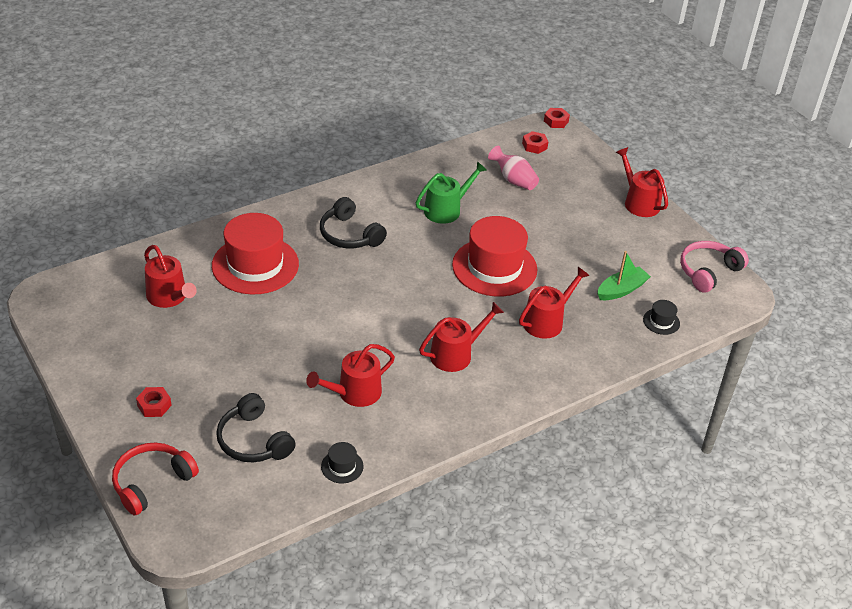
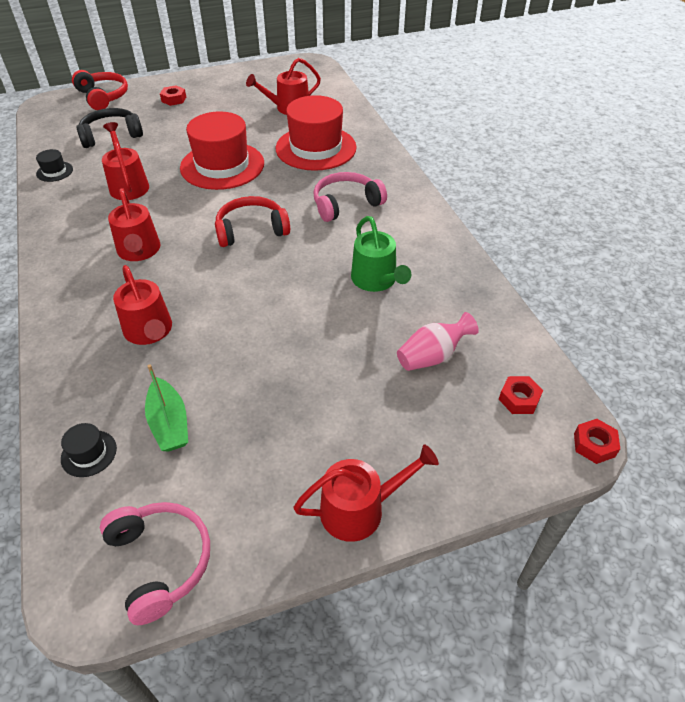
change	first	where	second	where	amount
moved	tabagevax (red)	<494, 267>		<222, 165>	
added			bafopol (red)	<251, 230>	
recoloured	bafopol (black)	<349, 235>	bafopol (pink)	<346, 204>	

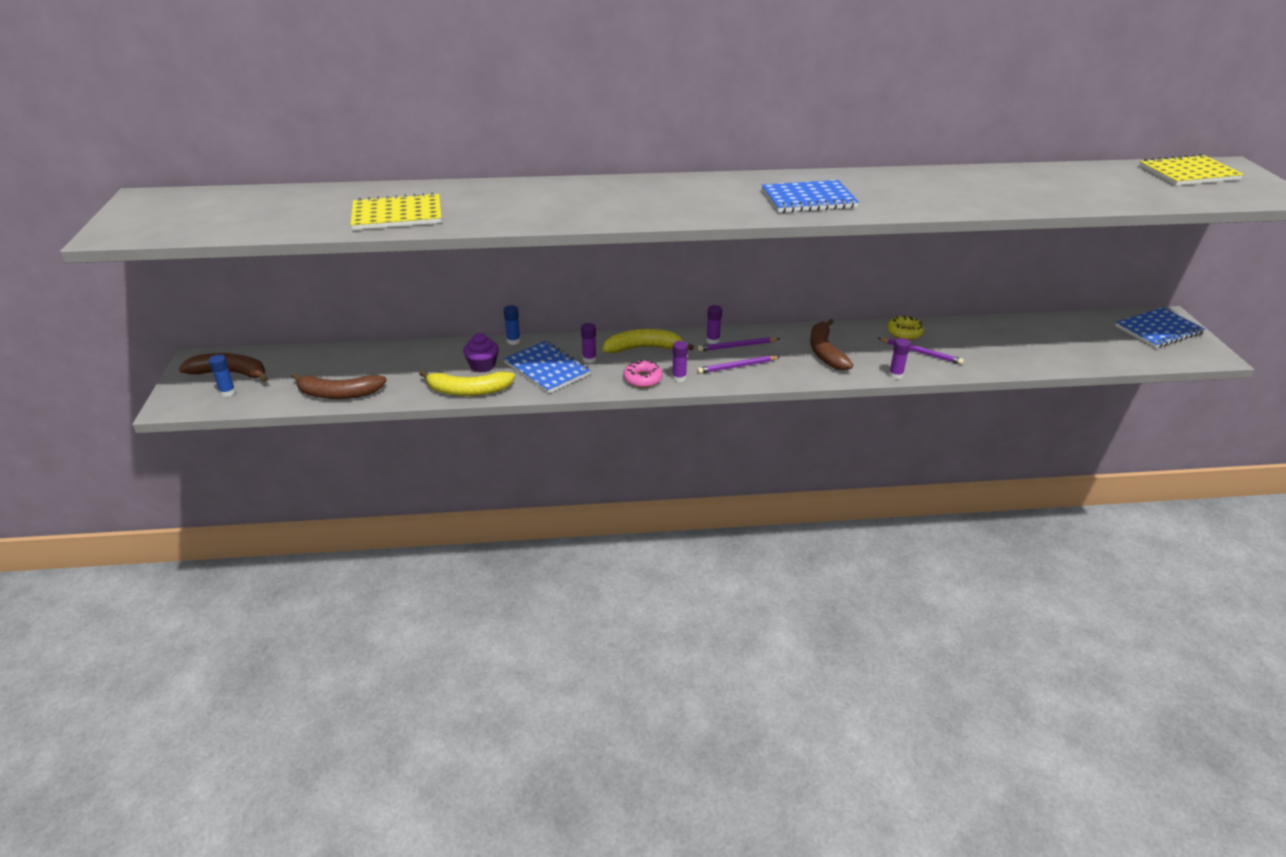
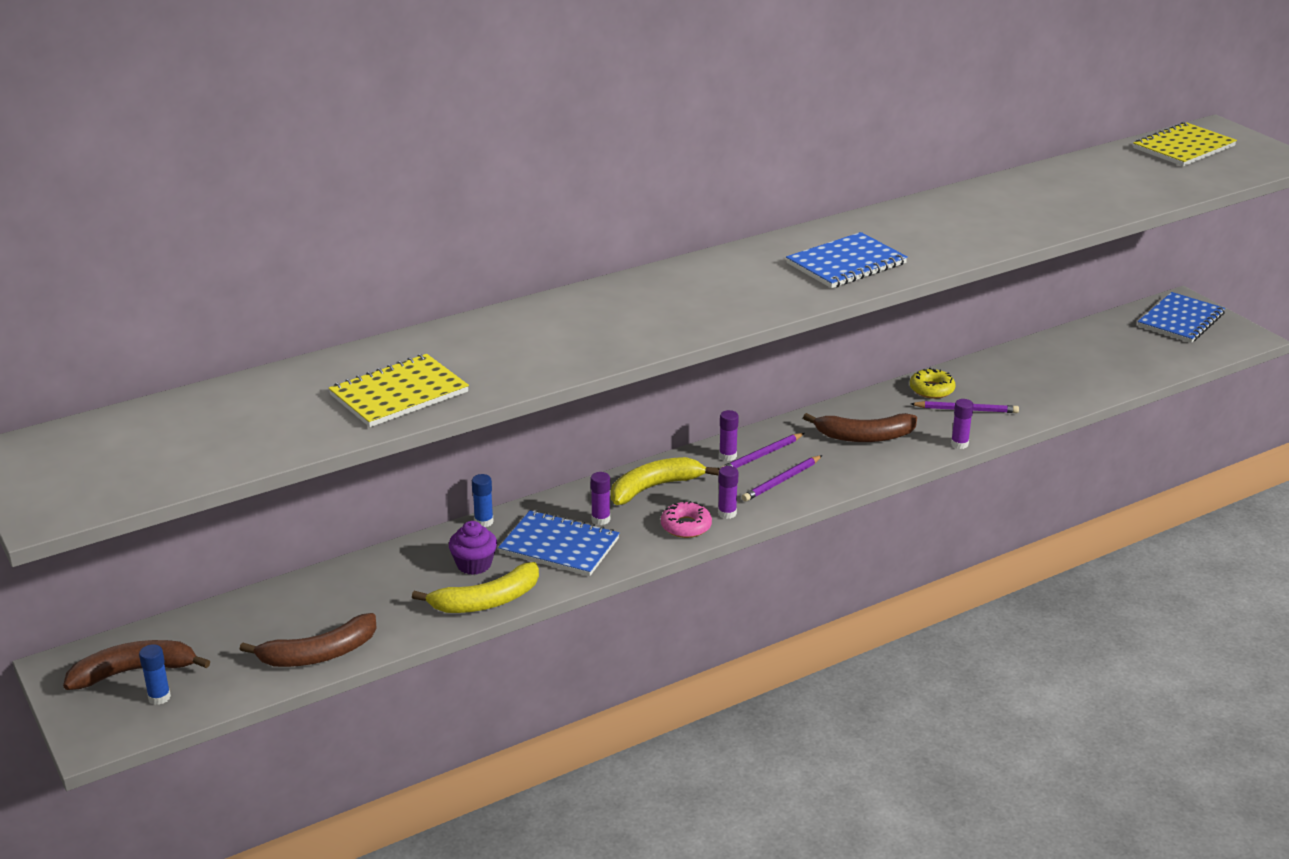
change	first	where	second	where	amount
turned	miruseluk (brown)	<825, 352>		<865, 437>	60 degrees counterclockwise

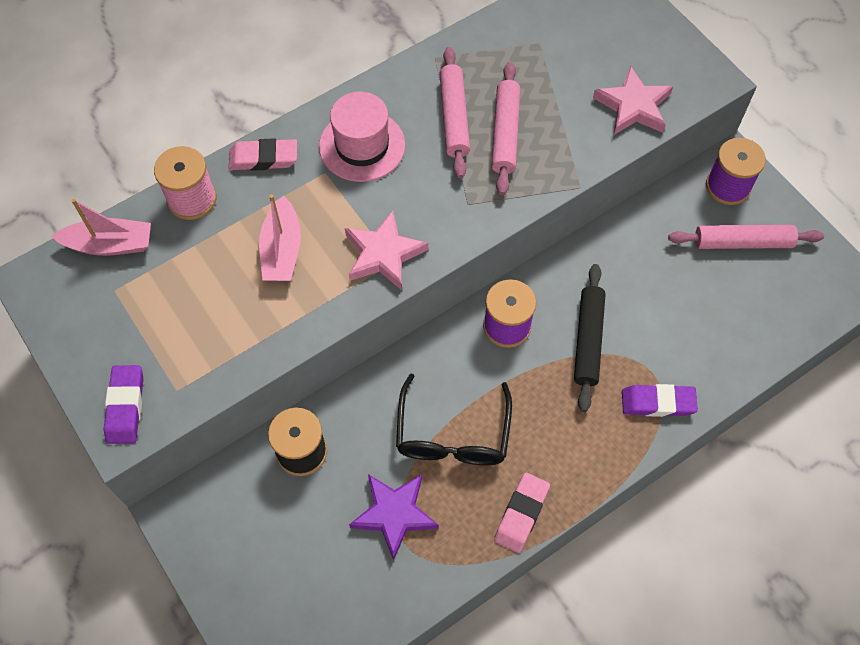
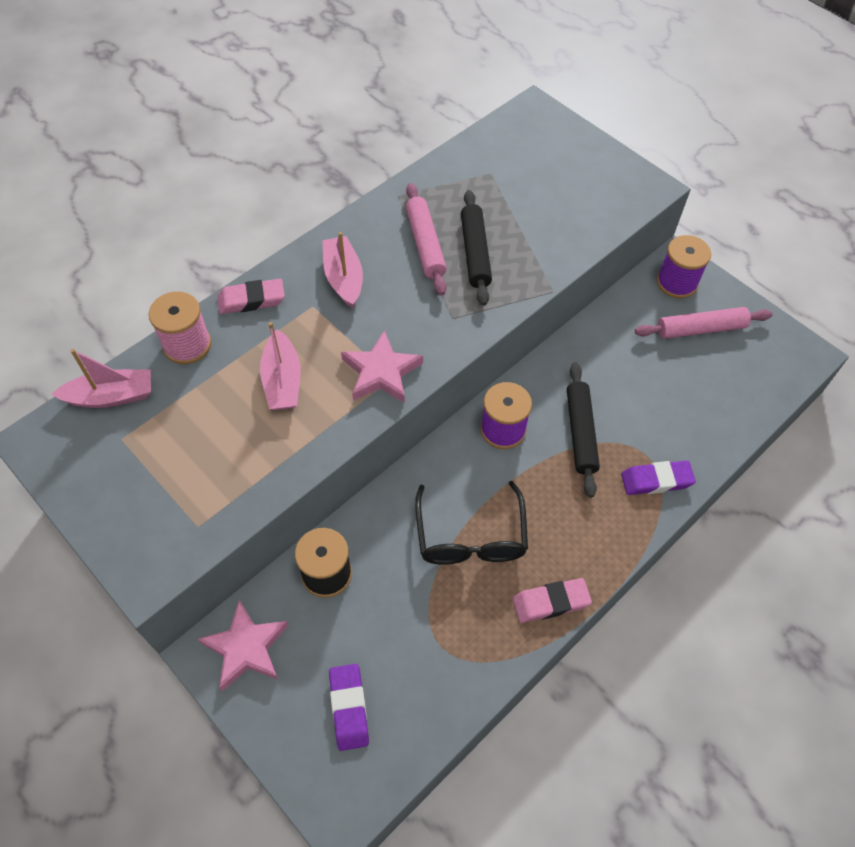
change	first	where	second	where	amount
moved	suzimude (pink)	<633, 106>		<246, 647>	
replaced	tabagevax (pink)	<362, 146>	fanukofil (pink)	<343, 278>	
moved	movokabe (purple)	<125, 406>		<349, 708>	
recoloured	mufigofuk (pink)	<505, 133>	mufigofuk (black)	<475, 253>	
turned	movokabe (pink)	<521, 514>		<550, 602>	60 degrees clockwise
removed	suzimude (purple)	<394, 514>			

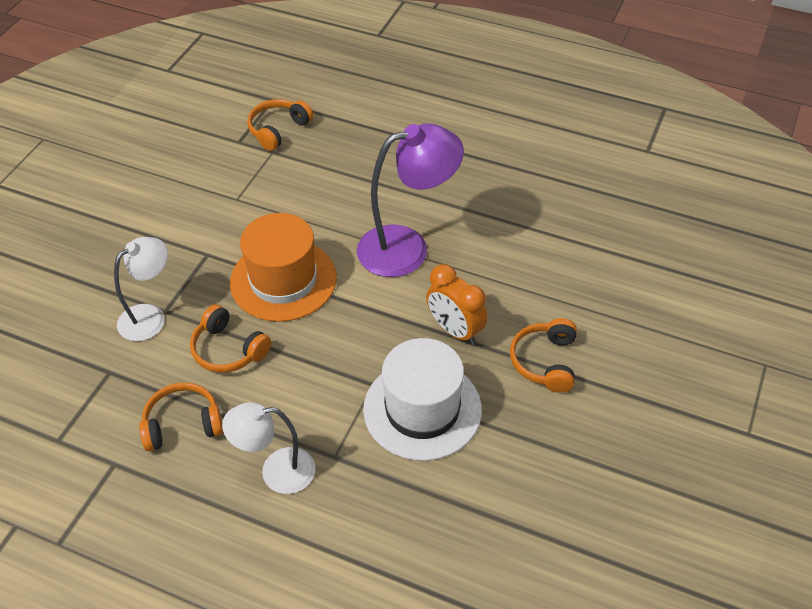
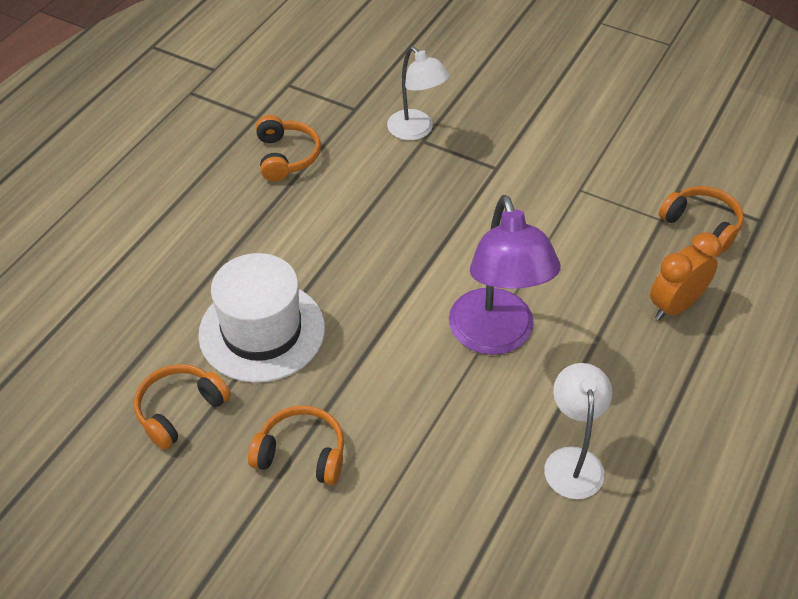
change	first	where	second	where	amount
moved	bafopol (orange)	<228, 350>		<179, 410>	
moved	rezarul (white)	<276, 472>		<572, 461>	
moved	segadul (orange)	<455, 330>		<675, 306>	
removed	tabagevax (orange)	<283, 280>			

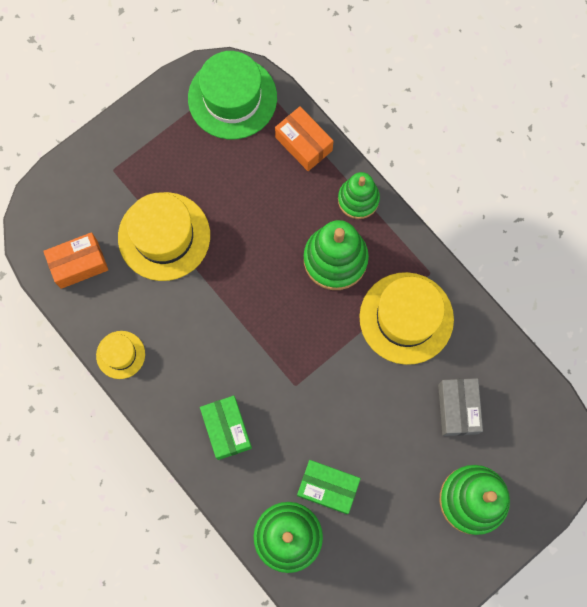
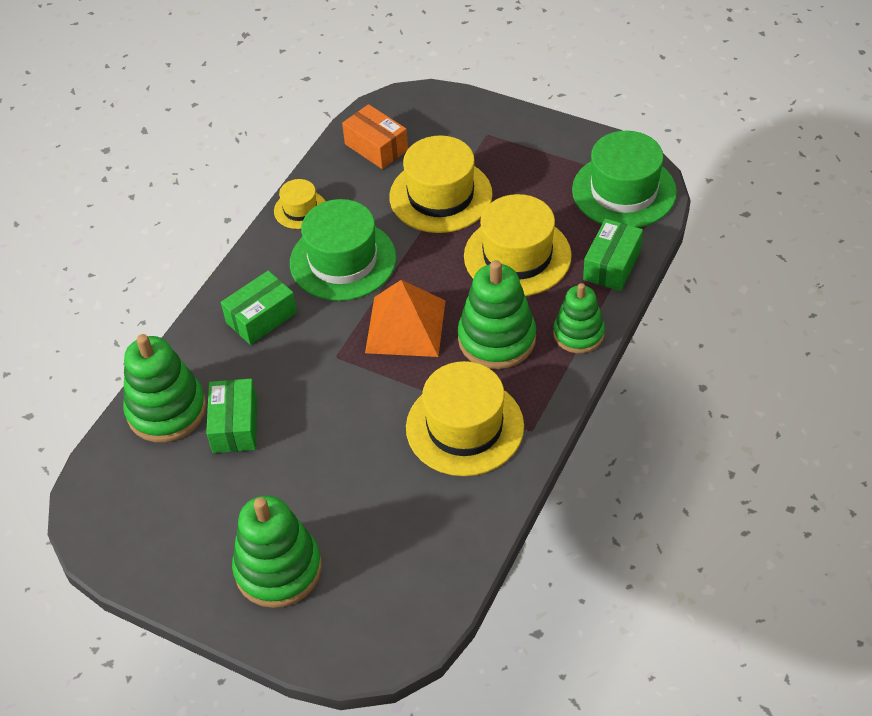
change	first	where	second	where	amount
added			tabagevax (green)	<343, 260>	
added			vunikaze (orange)	<405, 326>	
added			tabagevax (yellow)	<517, 256>	
recoloured	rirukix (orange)	<303, 144>	rirukix (green)	<612, 265>	
removed	rirukix (grey)	<457, 409>			

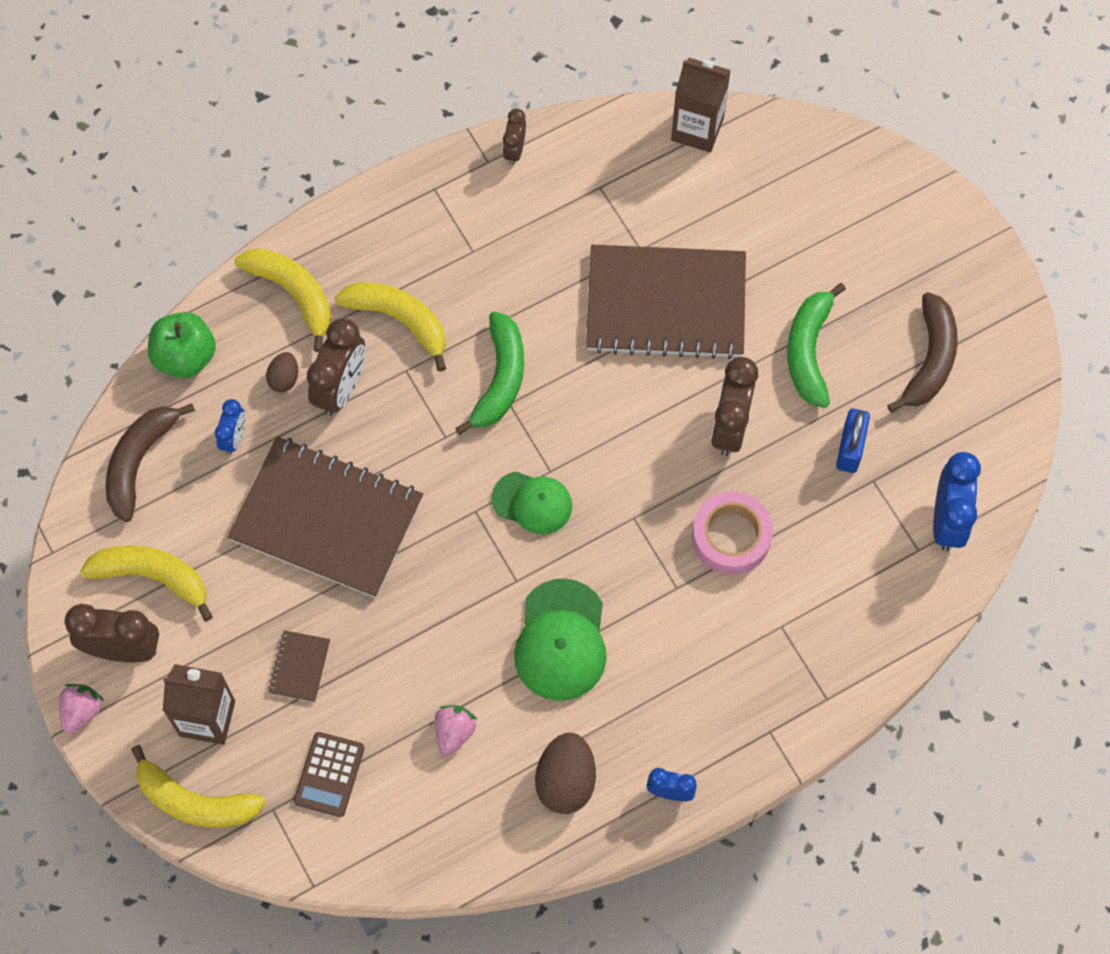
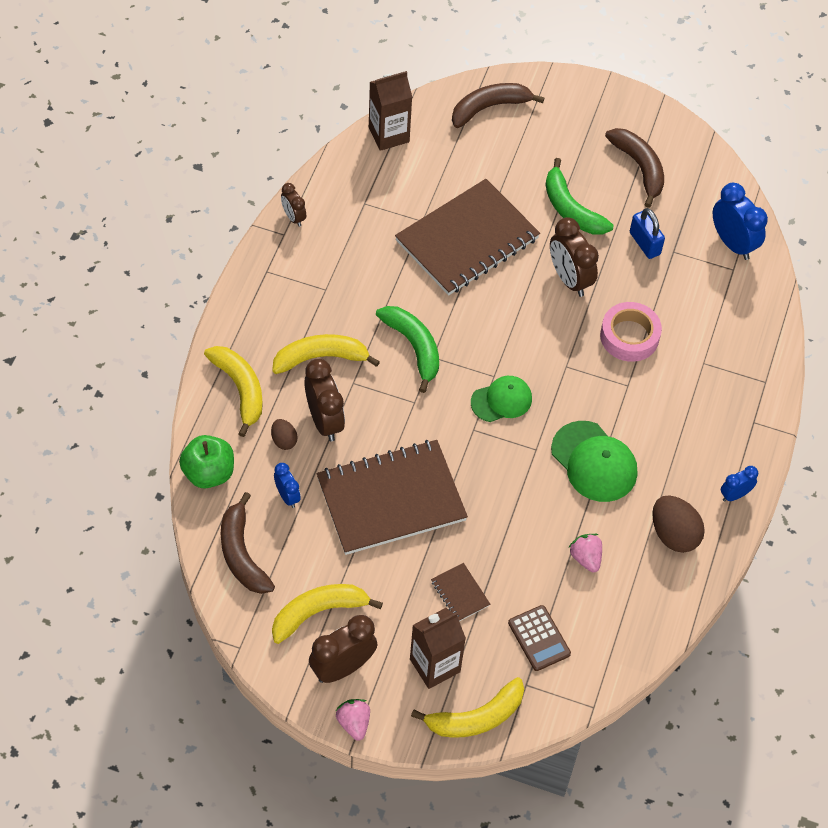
change	first	where	second	where	amount
turned	miruseluk (yellow)	<293, 294>		<240, 389>	60 degrees clockwise
added			miruseluk (brown)	<489, 108>	

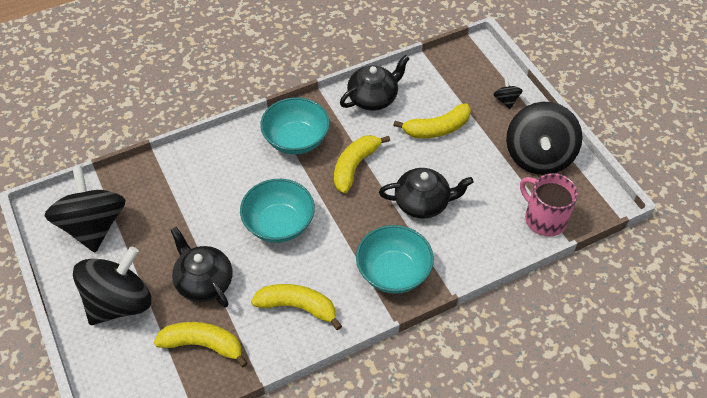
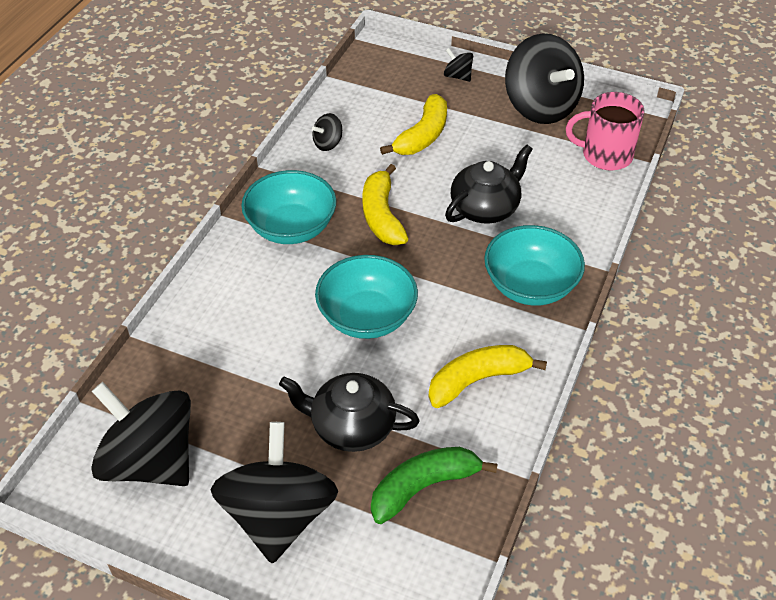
change	first	where	second	where	amount
replaced	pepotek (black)	<373, 98>	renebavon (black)	<328, 143>	
recoloured	miruseluk (yellow)	<203, 345>	miruseluk (green)	<423, 487>	

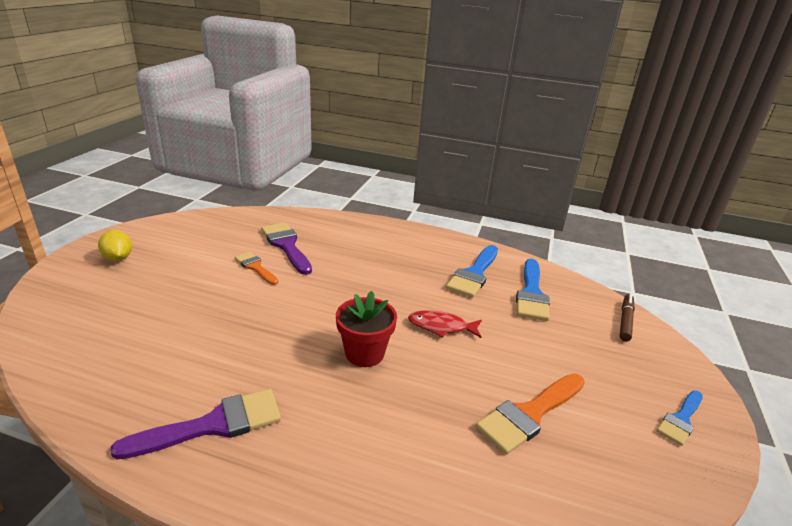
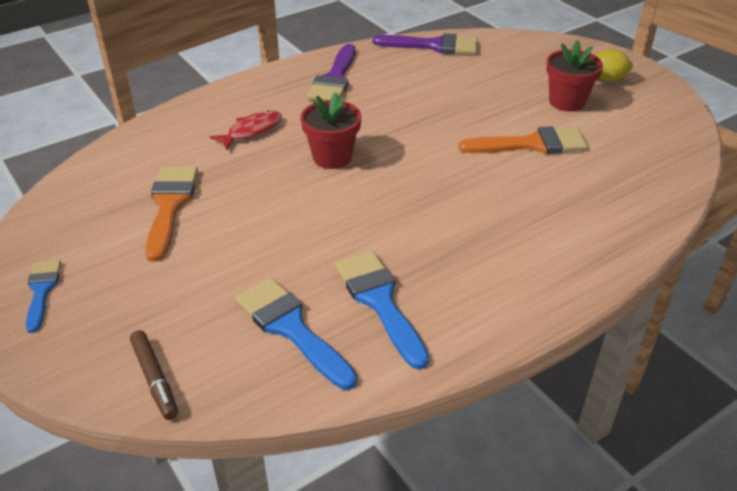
change	first	where	second	where	amount
moved	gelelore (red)	<441, 327>		<251, 131>	
moved	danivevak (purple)	<286, 245>		<434, 46>	
resized	danivevak (orange)	<255, 267>		<531, 144>	x1.63
added			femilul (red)	<567, 102>	

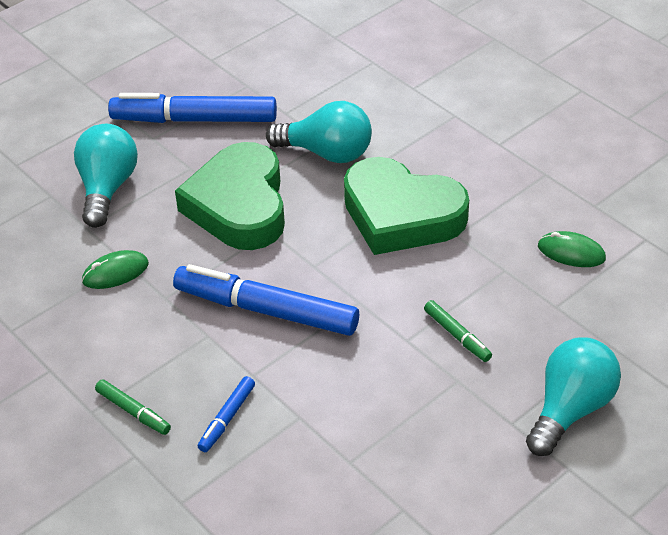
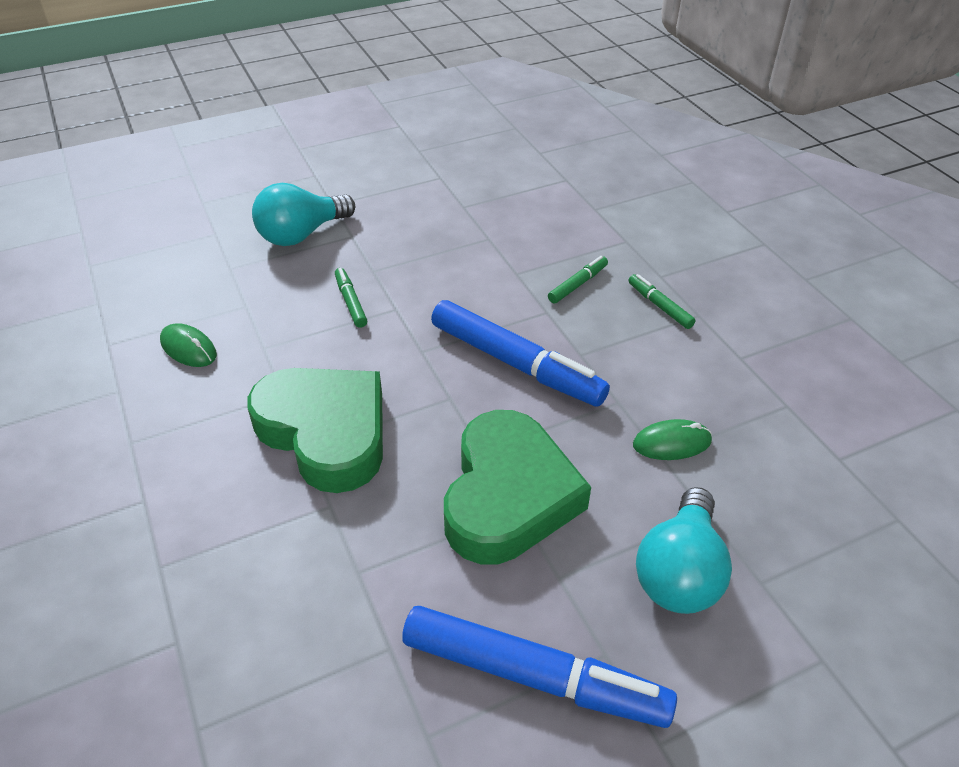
change	first	where	second	where	amount
recoloured	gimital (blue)	<227, 418>	gimital (green)	<578, 284>	
removed	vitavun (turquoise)	<327, 153>			

